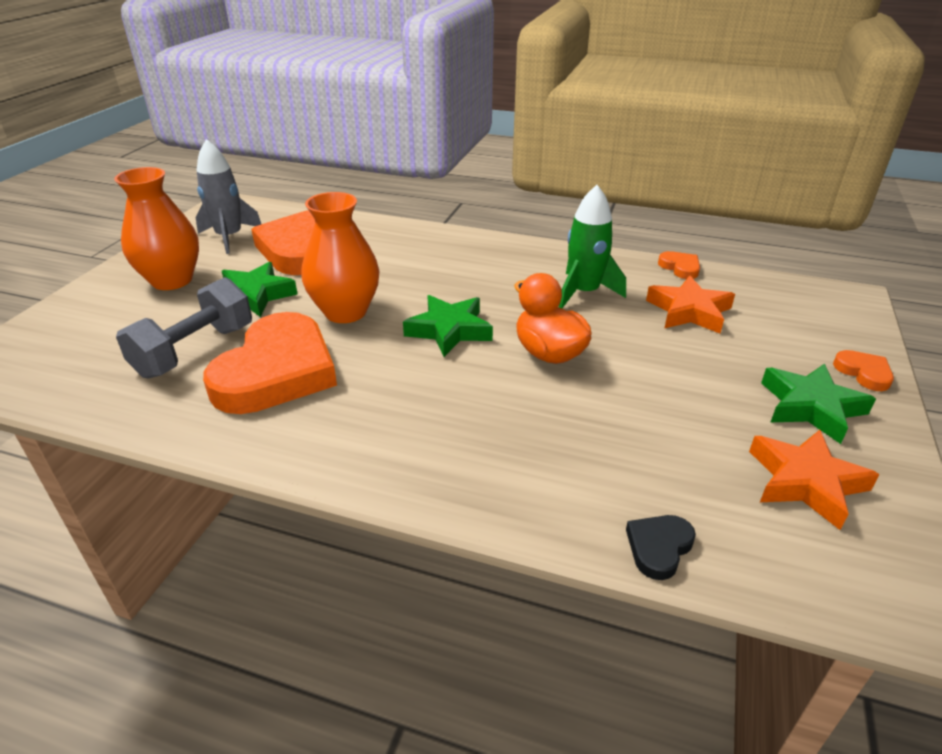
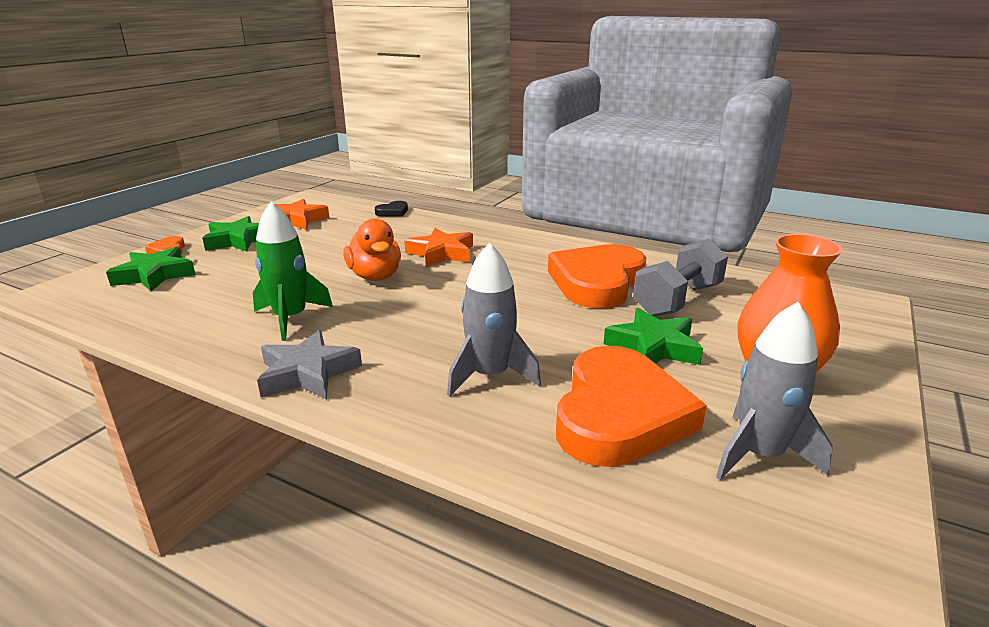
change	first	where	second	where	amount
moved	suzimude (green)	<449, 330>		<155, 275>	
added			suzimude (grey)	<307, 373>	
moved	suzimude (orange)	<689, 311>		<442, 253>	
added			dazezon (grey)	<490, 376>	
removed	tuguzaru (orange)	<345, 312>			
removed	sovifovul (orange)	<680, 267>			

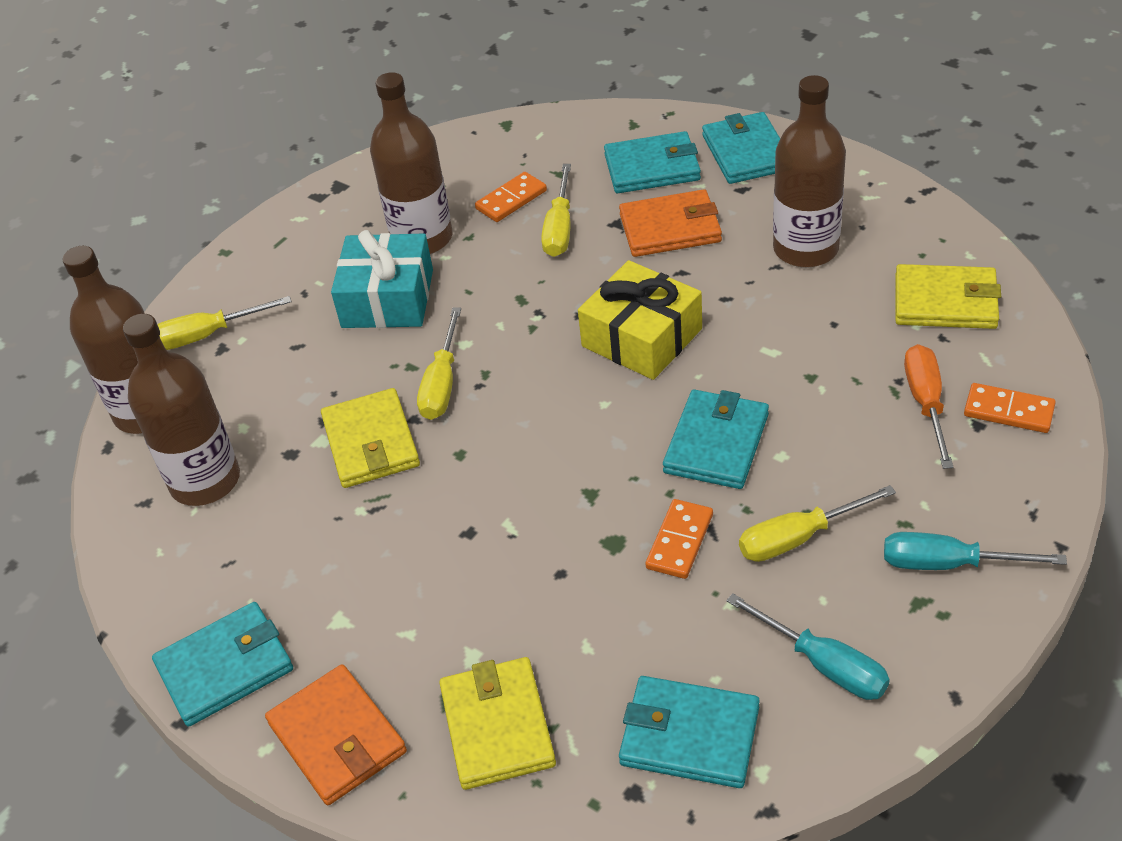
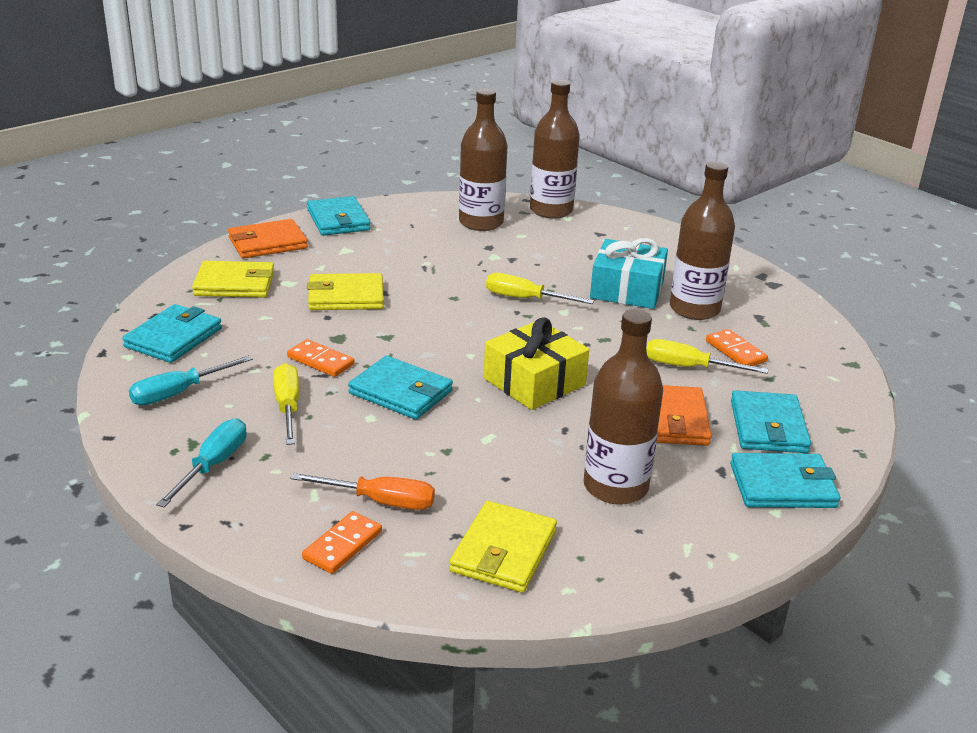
change	first	where	second	where	amount
moved	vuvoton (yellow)	<371, 442>		<346, 296>	
removed	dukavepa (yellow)	<207, 335>			

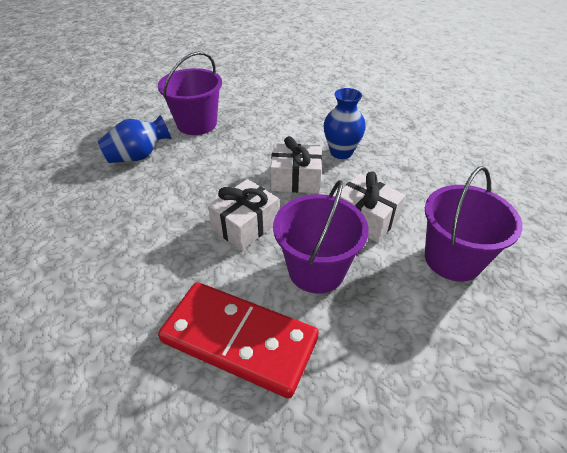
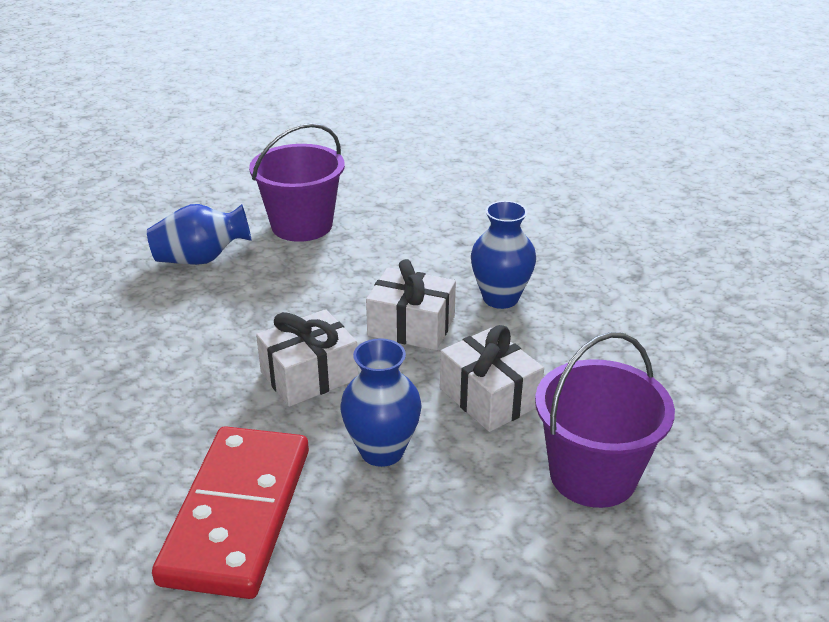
change	first	where	second	where	amount
turned	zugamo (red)	<239, 340>		<237, 514>	60 degrees clockwise
replaced	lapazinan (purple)	<316, 270>	tuguzaru (blue)	<382, 451>	

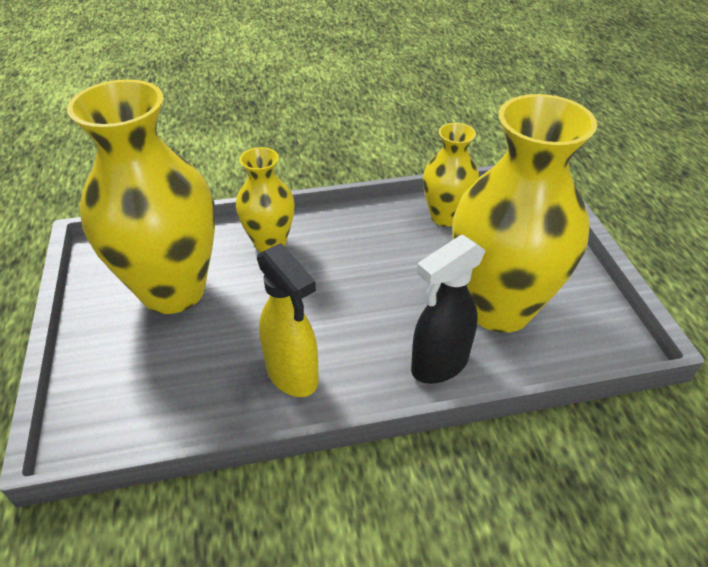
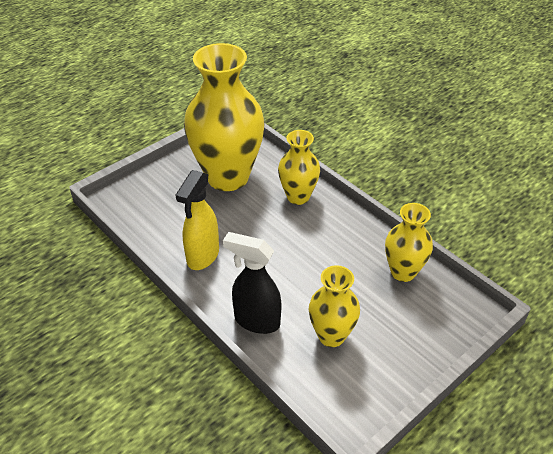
change	first	where	second	where	amount
resized	tuguzaru (yellow)	<499, 307>		<331, 335>	x0.53

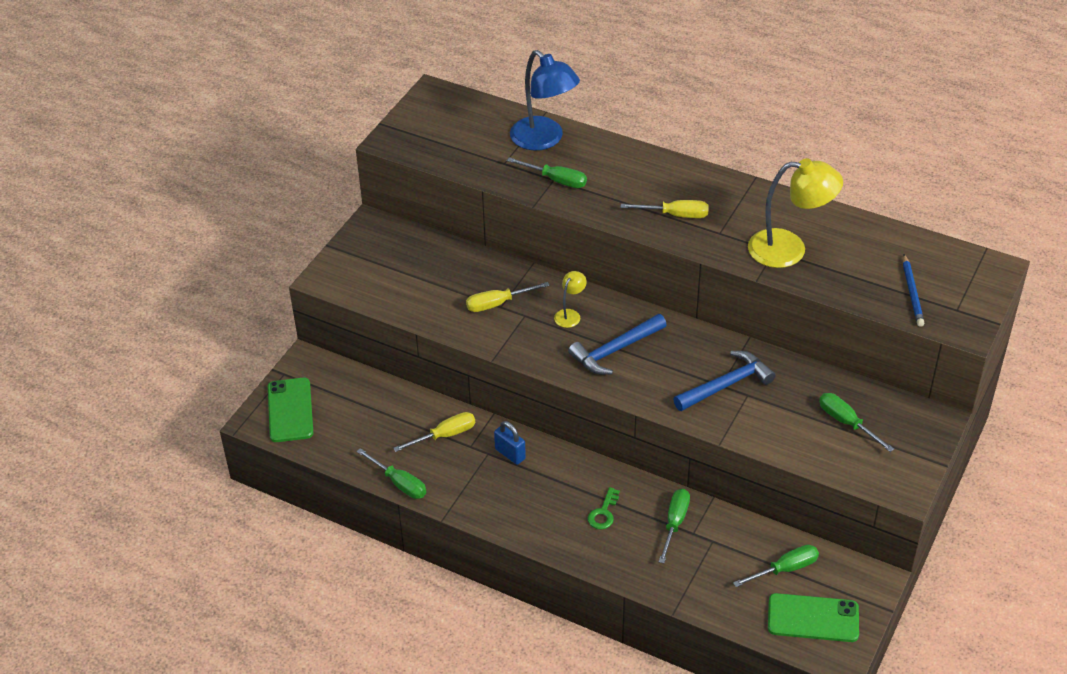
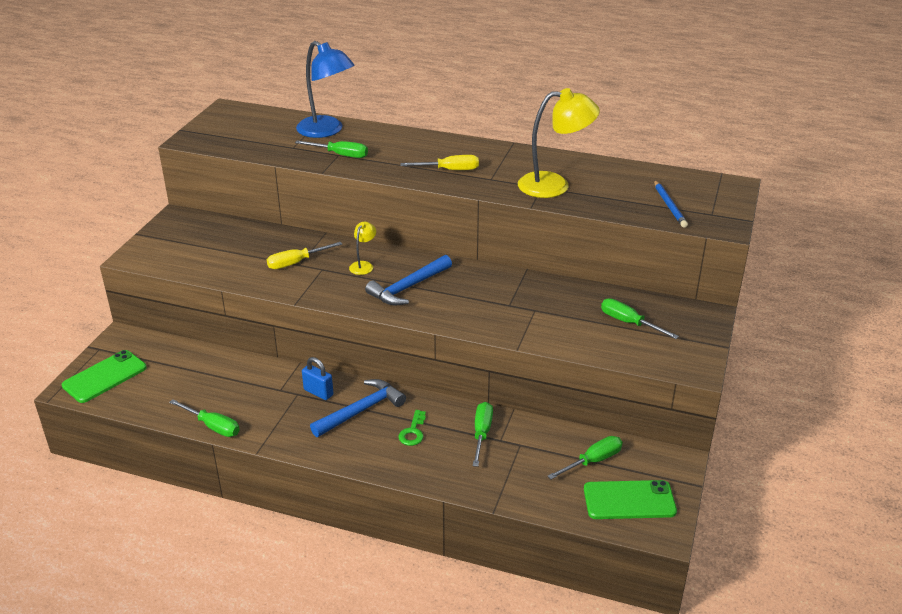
change	first	where	second	where	amount
turned	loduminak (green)	<290, 410>		<105, 377>	60 degrees clockwise
moved	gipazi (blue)	<726, 385>		<361, 410>	
removed	dukavepa (yellow)	<445, 435>			

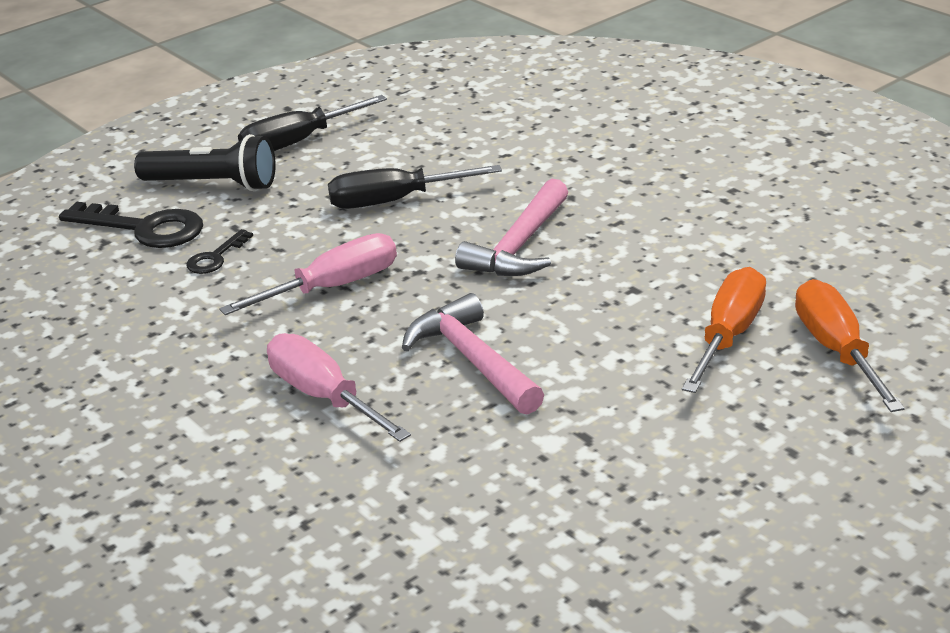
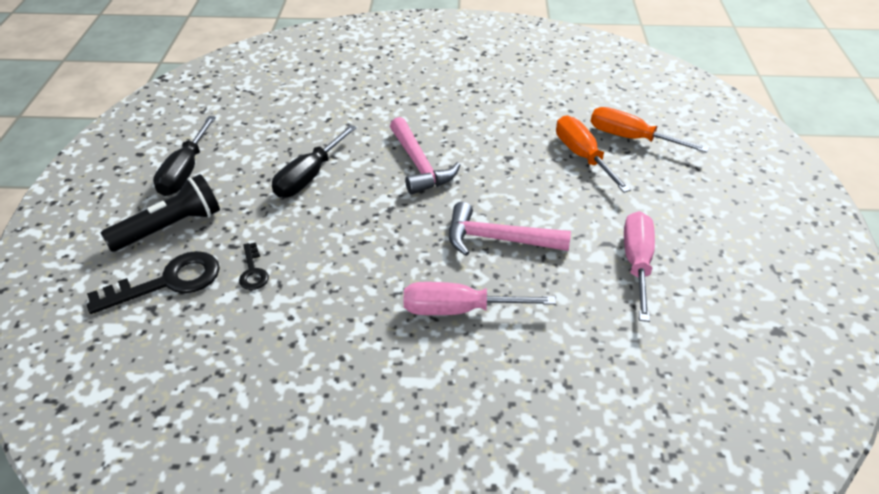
change	first	where	second	where	amount
moved	dukavepa (pink)	<333, 287>		<637, 263>	

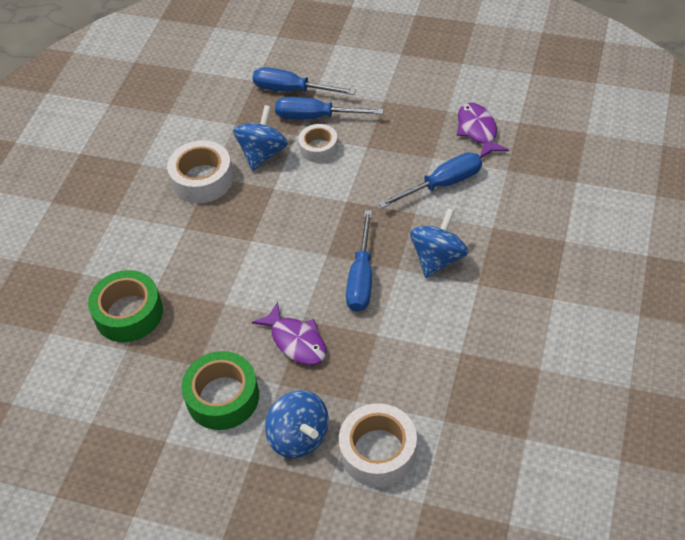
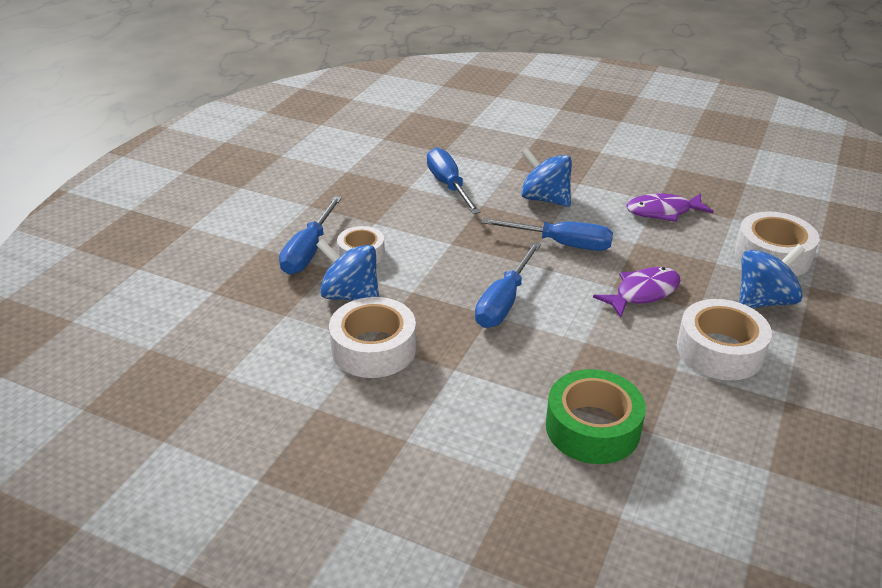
change	first	where	second	where	amount
moved	dukavepa (blue)	<292, 90>		<504, 302>	
moved	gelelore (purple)	<478, 131>		<663, 211>	
recoloured	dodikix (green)	<223, 397>	dodikix (white)	<719, 351>	

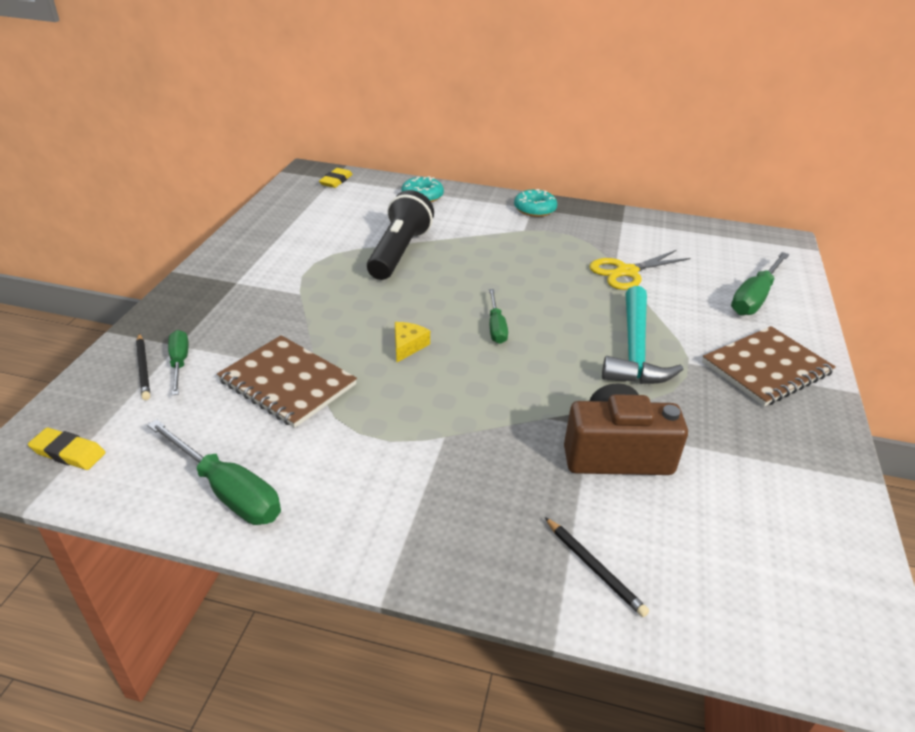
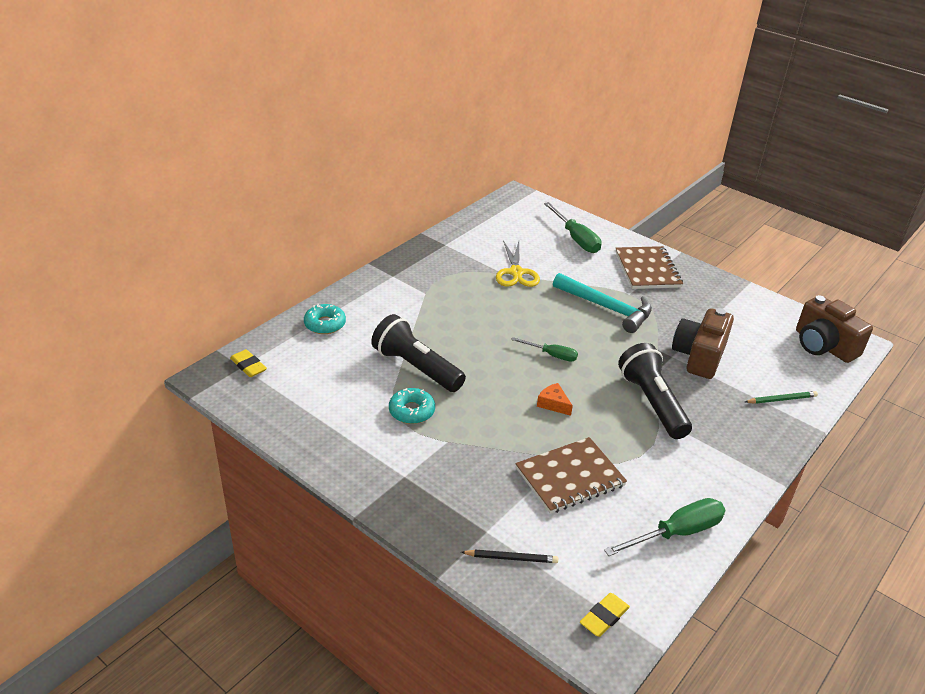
change	first	where	second	where	amount
moved	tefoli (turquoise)	<535, 209>		<411, 411>	
recoloured	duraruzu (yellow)	<408, 346>	duraruzu (orange)	<553, 404>	
added			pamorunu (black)	<652, 403>	
recoloured	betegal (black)	<594, 568>	betegal (green)	<781, 399>	
added			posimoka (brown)	<823, 346>	
removed	dukavepa (green)	<179, 363>			

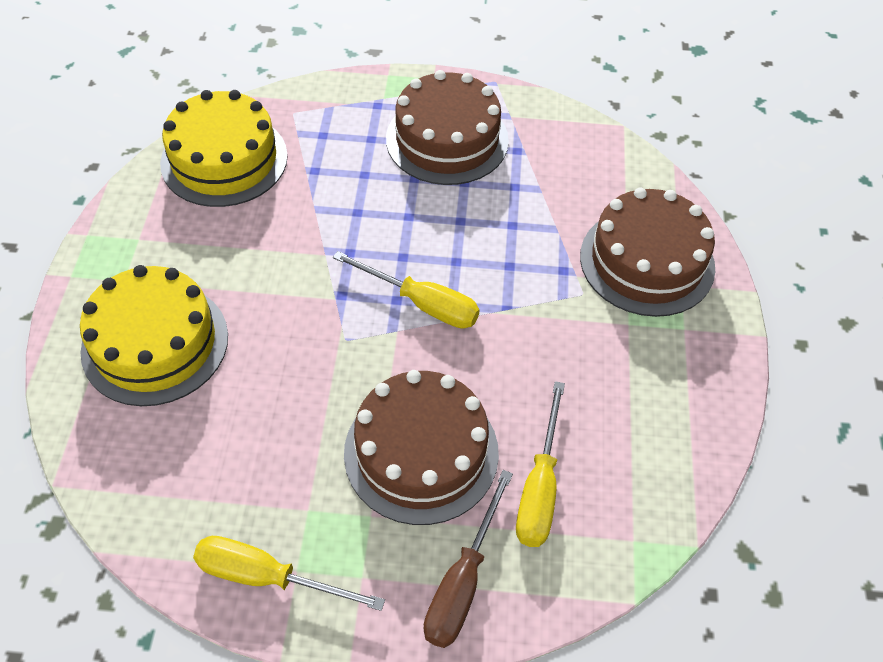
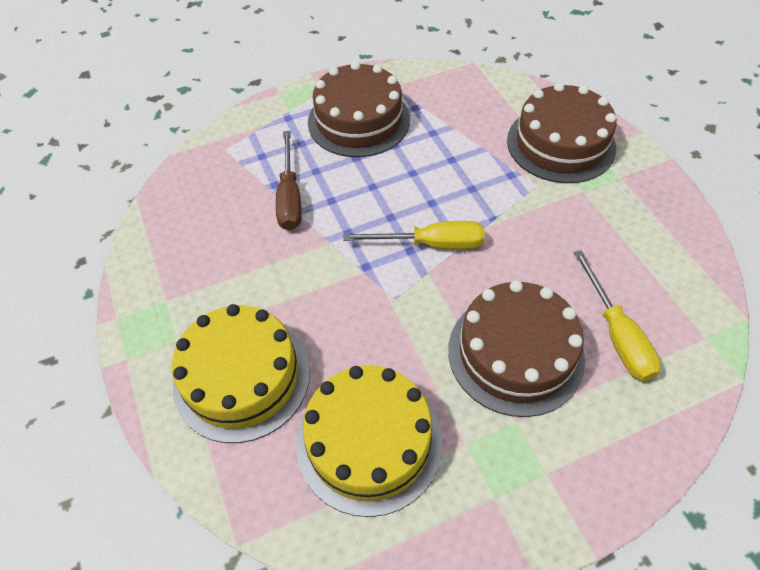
change	first	where	second	where	amount
moved	dukavepa (brown)	<463, 581>		<290, 197>	
moved	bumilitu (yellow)	<224, 159>		<369, 441>	
removed	dukavepa (yellow)	<268, 577>			

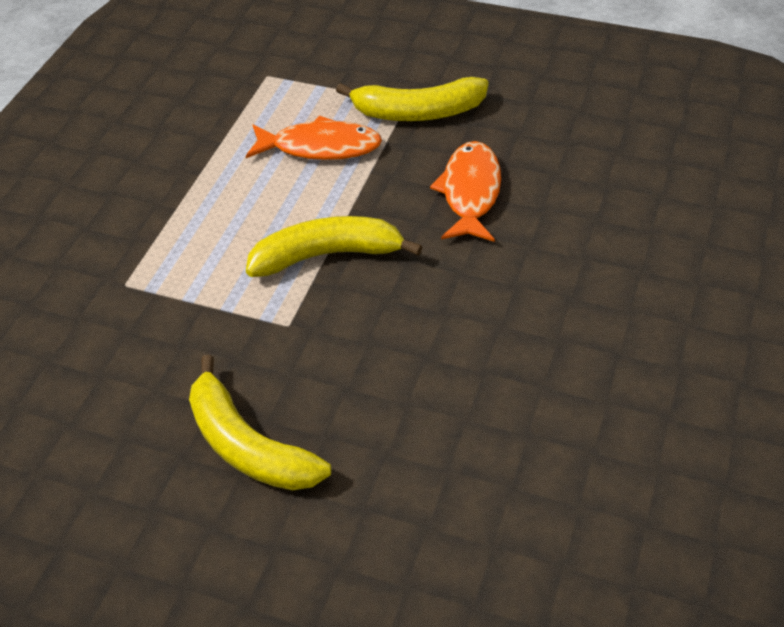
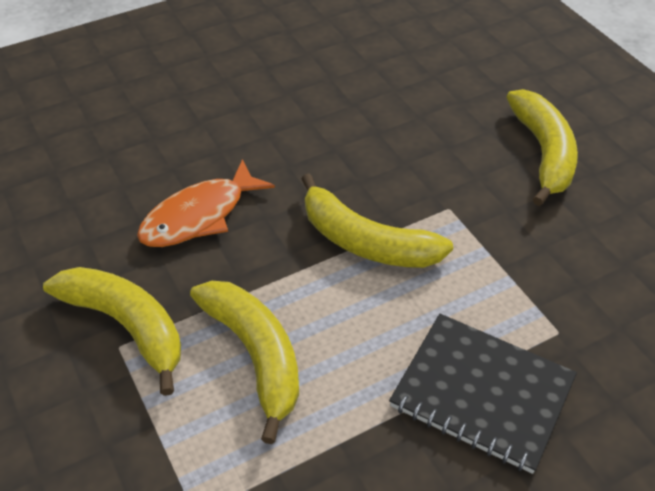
change	first	where	second	where	amount
replaced	gelelore (orange)	<320, 147>	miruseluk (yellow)	<255, 355>	
added			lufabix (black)	<482, 393>	

